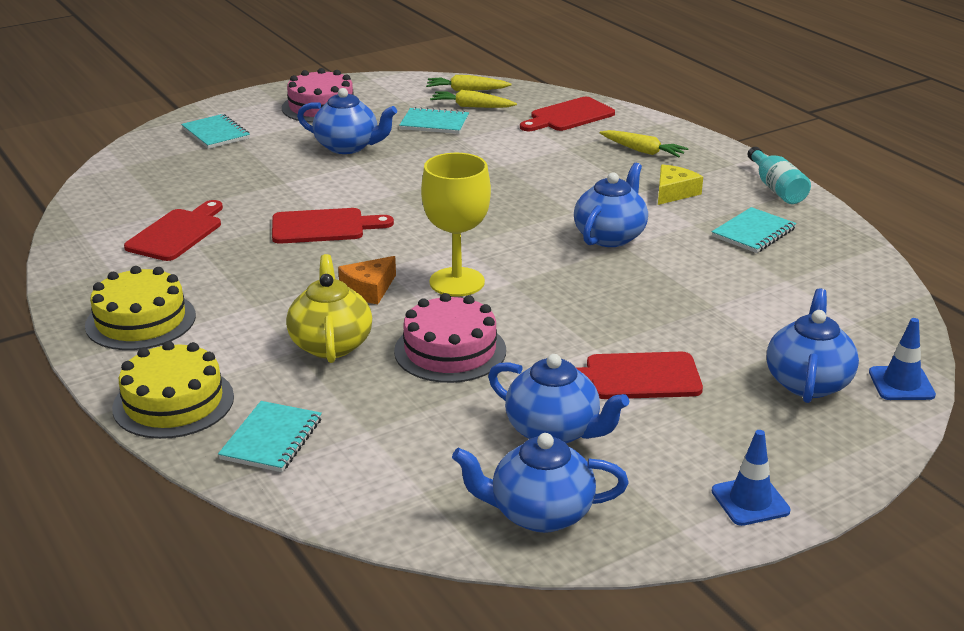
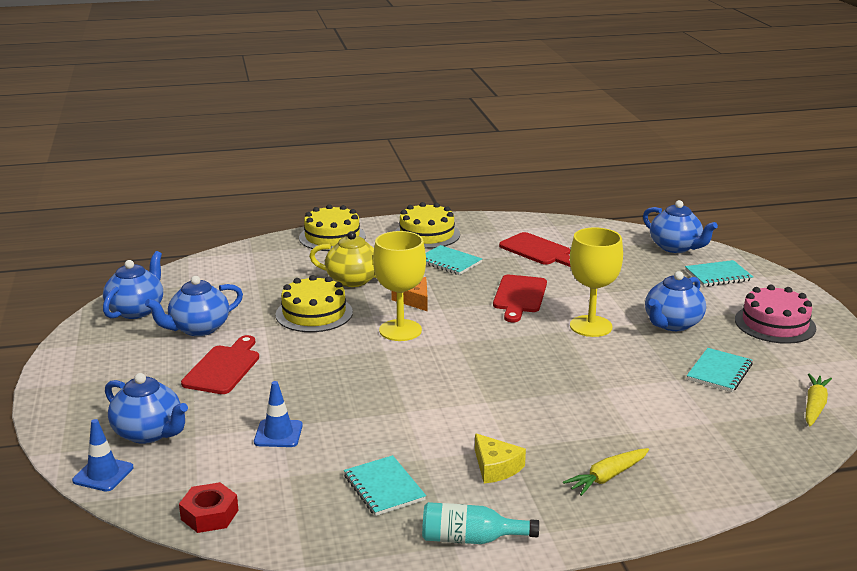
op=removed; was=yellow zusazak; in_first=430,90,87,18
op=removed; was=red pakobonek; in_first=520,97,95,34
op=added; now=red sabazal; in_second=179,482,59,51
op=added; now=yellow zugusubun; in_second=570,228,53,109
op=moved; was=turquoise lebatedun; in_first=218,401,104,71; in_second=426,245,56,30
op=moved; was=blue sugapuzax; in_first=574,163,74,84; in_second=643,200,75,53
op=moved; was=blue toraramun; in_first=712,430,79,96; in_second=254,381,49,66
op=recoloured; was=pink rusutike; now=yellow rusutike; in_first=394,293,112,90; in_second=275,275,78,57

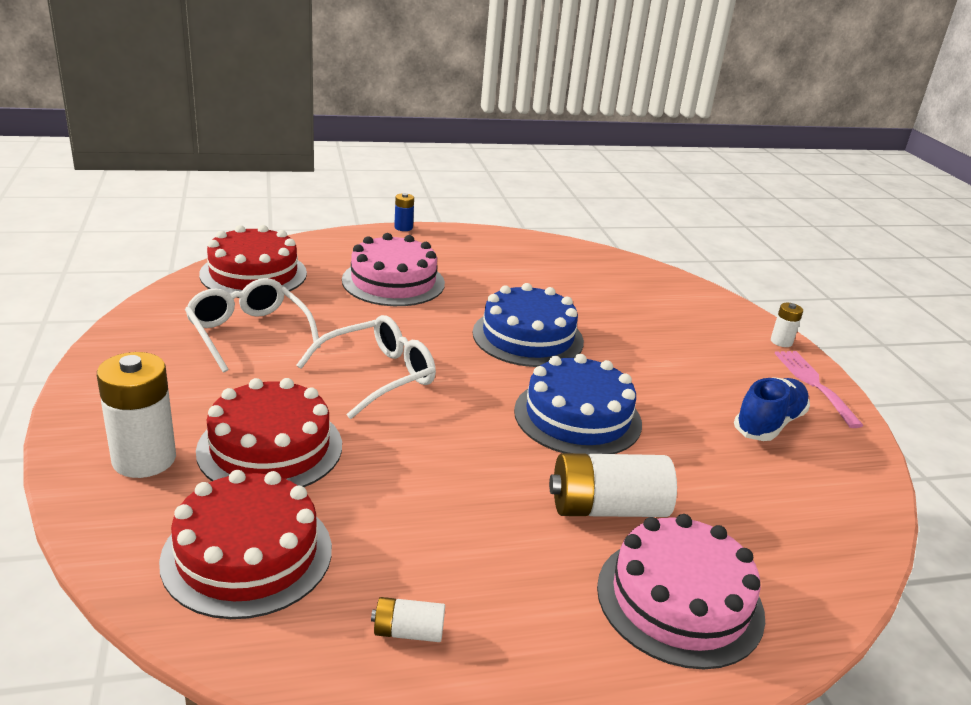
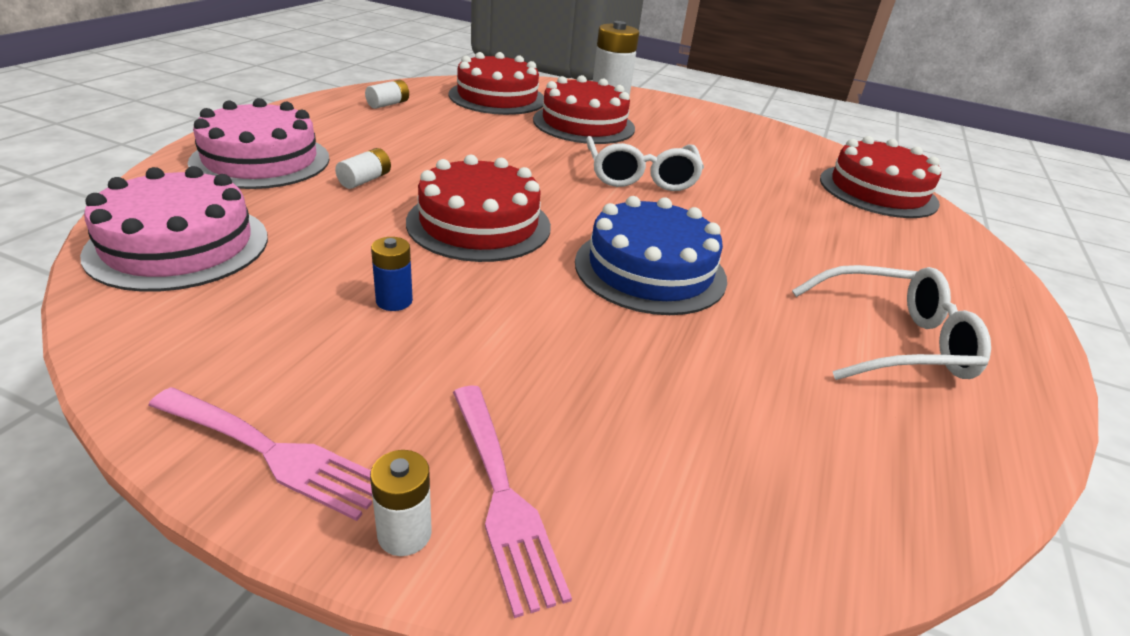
op=removed; was=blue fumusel; in_first=734,377,76,64
op=added; now=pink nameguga; in_second=453,386,119,232
op=moved; was=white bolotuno; in_first=185,278,136,95; in_second=792,265,199,115
op=moved; was=pink rusutike; in_first=342,233,103,73; in_second=80,166,188,126
op=moved; was=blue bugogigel; in_first=394,193,20,38; in_second=371,237,42,74
op=recoloured; was=blue rusutike; now=red rusutike; in_first=514,354,128,101; in_second=406,155,145,107
op=resized; was=white bugogigel; in_first=549,453,128,64; in_second=335,148,56,41; ratio=0.5

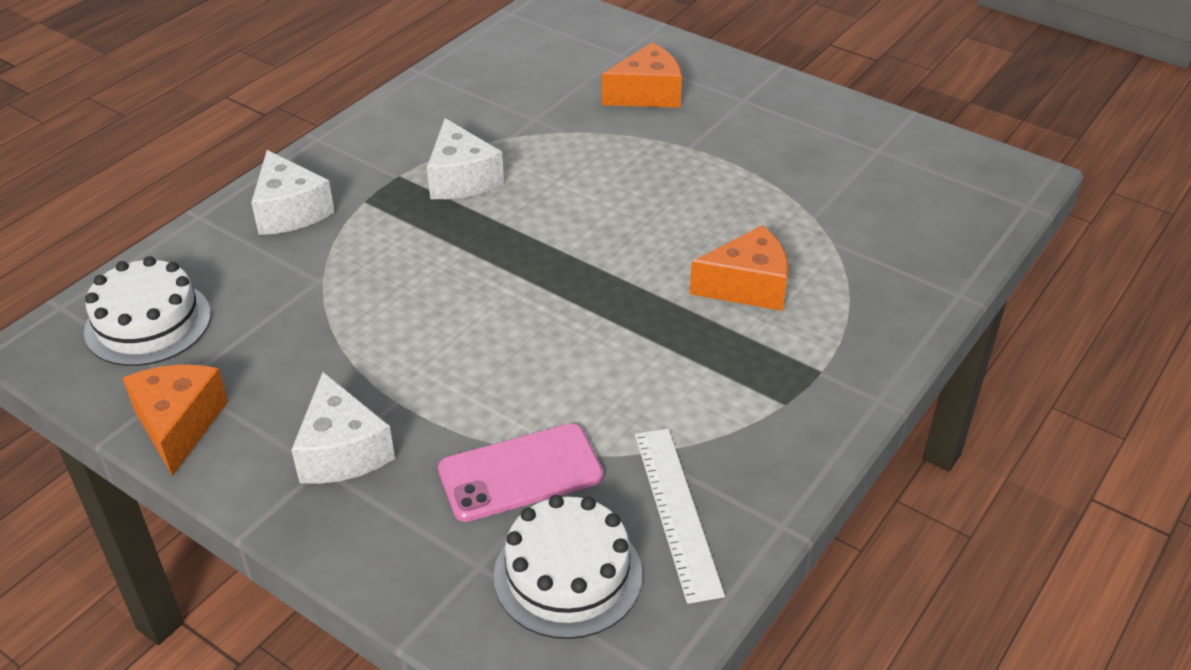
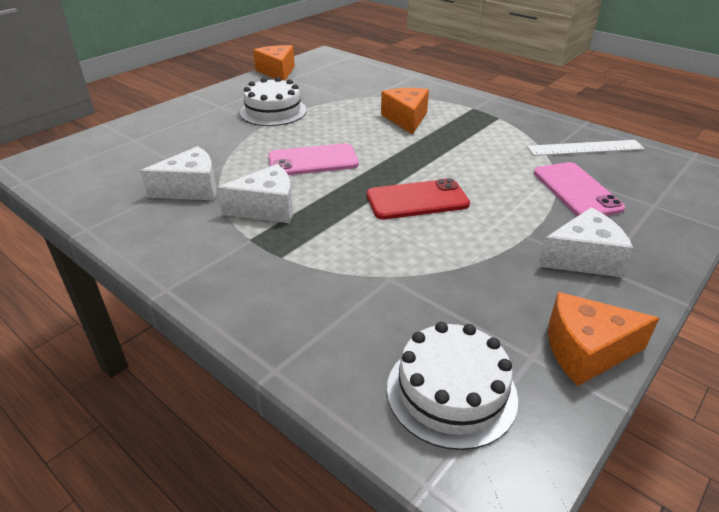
op=added; now=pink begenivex; in_second=268,143,91,32
op=added; now=red begenivex; in_second=367,178,103,41
op=moved; was=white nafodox; in_first=251,150,84,85; in_second=141,146,75,54
op=moved; was=white rusutike; in_first=493,495,149,144; in_second=240,77,67,49
op=moved; was=orange nafodox; in_first=602,43,80,65; in_second=253,45,42,36

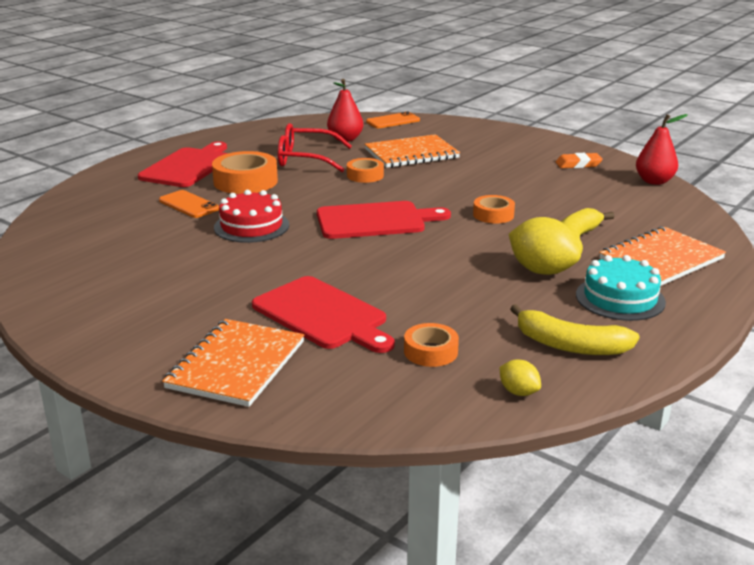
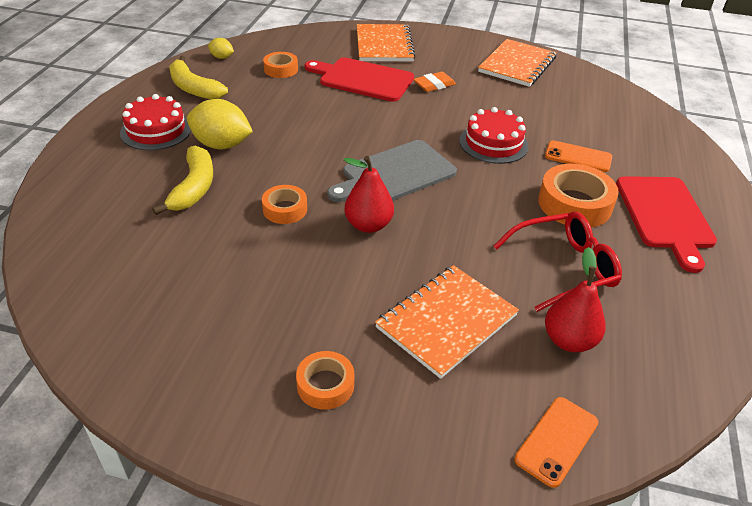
op=moved; was=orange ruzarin; in_first=347,158,37,25; in_second=296,351,58,59
op=moved; was=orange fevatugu; in_first=556,153,47,15; in_second=413,72,43,20
op=moved; was=orange lebatedun; in_first=599,226,127,60; in_second=478,39,79,48
op=moved; was=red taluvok; in_first=636,114,52,71; in_second=344,156,50,77
op=recoloured; was=red pakobonek; now=grey pakobonek; in_first=317,201,134,38; in_second=327,140,130,62
op=recoloured; was=turquoise rusutike; now=red rusutike; in_first=576,255,90,66; in_second=120,94,71,56
op=turned; was=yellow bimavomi; in_first=510,304,130,51; in_second=169,56,59,43; clockwise=-135

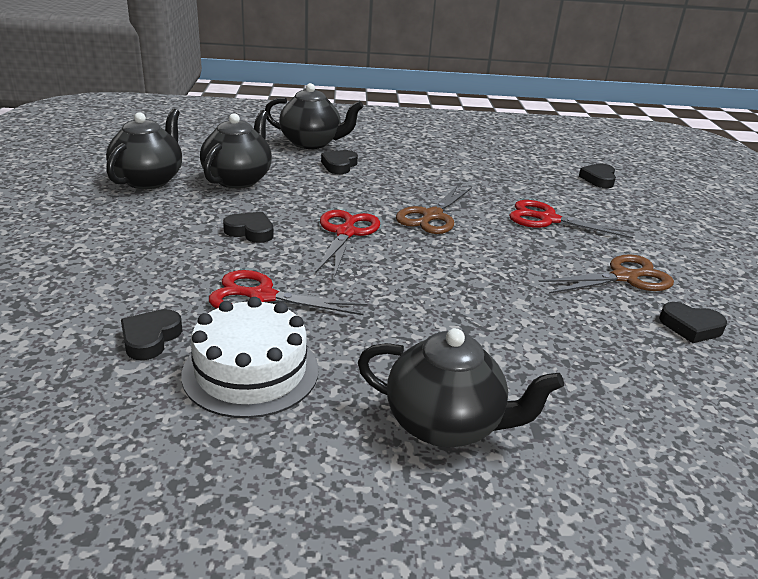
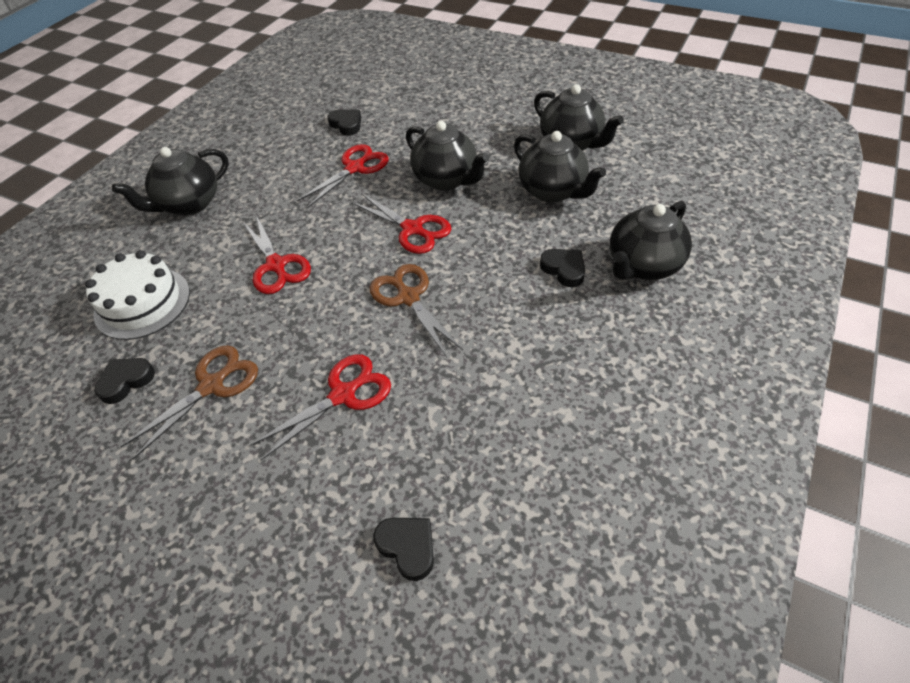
op=added; now=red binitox; in_second=242,215,69,79
op=moved; was=white rusutike; in_first=181,297,138,121; in_second=85,250,105,90
op=replaced; was=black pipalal; now=black sugapuzax; in_first=223,212,51,31; in_second=406,121,83,70
op=turned; was=brown binitox; in_first=539,254,135,40; in_second=120,345,138,114; clockwise=-150

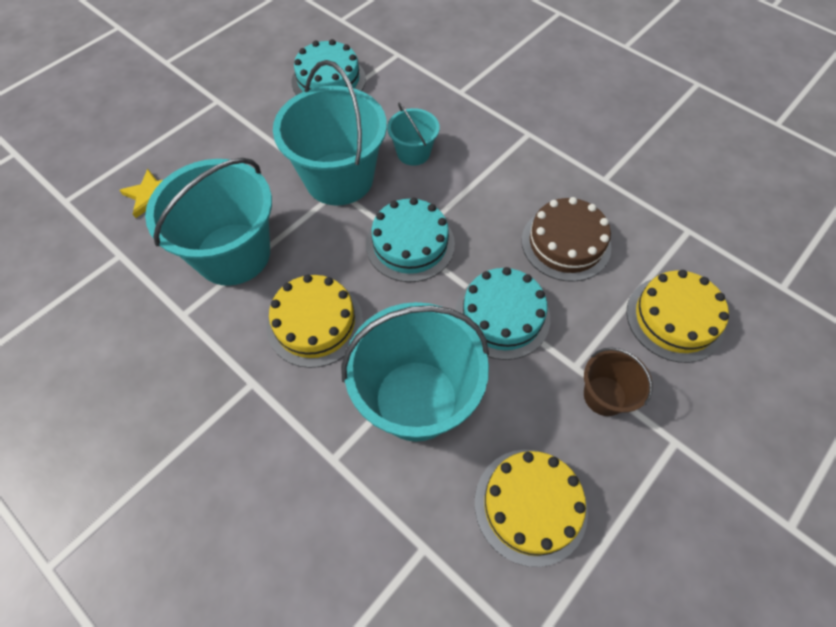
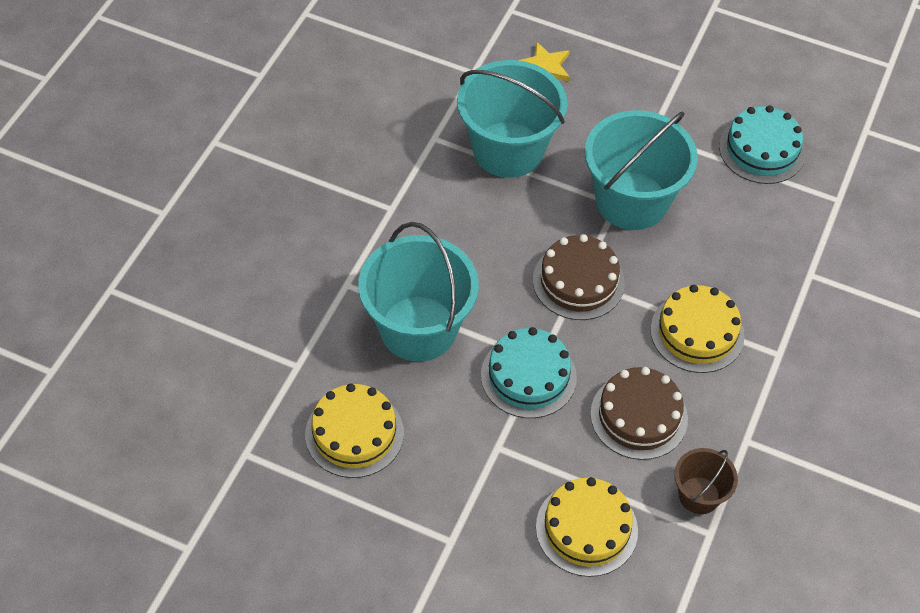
op=removed; was=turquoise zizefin; in_first=387,103,52,63
op=moved; was=yellow rusutike; in_first=267,274,96,94; in_second=650,285,95,88
op=moved; was=brown zizefin; in_first=584,347,69,69; in_second=674,448,64,66
op=recoloured; was=turquoise rusutike; now=brown rusutike; in_first=366,197,89,85; in_second=533,234,92,86

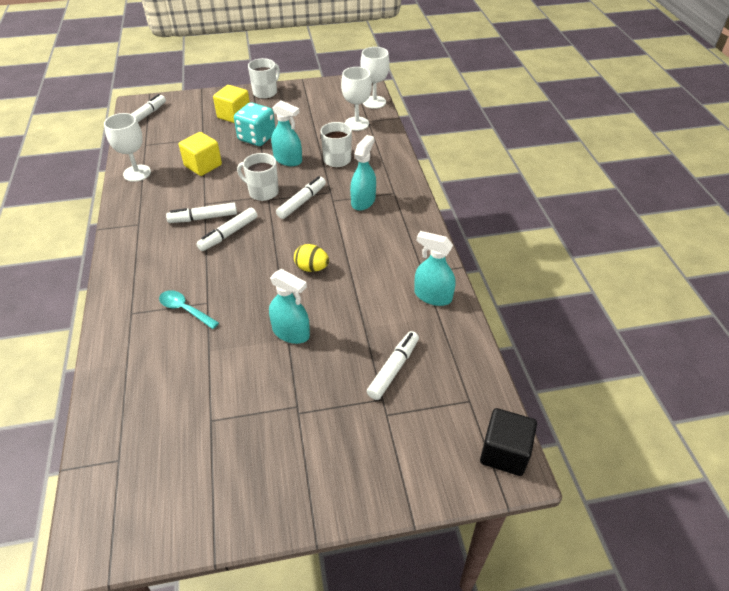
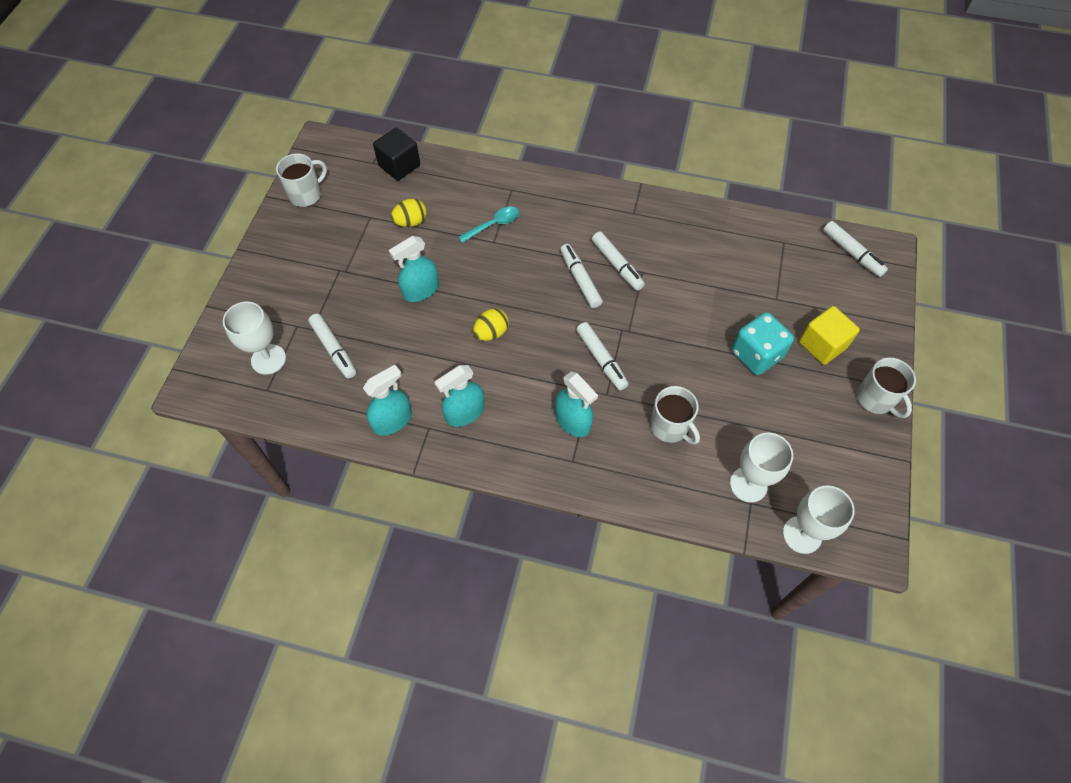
op=removed; was=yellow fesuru; in_first=179,132,43,44
op=added; now=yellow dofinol; in_second=391,199,36,28
op=moved; was=white zugusubun; in_first=104,113,47,69; in_second=223,302,63,73
op=moved; was=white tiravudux; in_first=237,153,42,48; in_second=276,153,51,54
op=moved; was=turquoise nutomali; in_first=271,100,31,66; in_second=434,365,50,62
op=moved; was=black fesuru; in_first=480,408,57,68; in_second=373,128,47,53
op=turned; was=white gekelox; in_first=166,202,71,21; in_second=592,232,53,59; clockwise=135

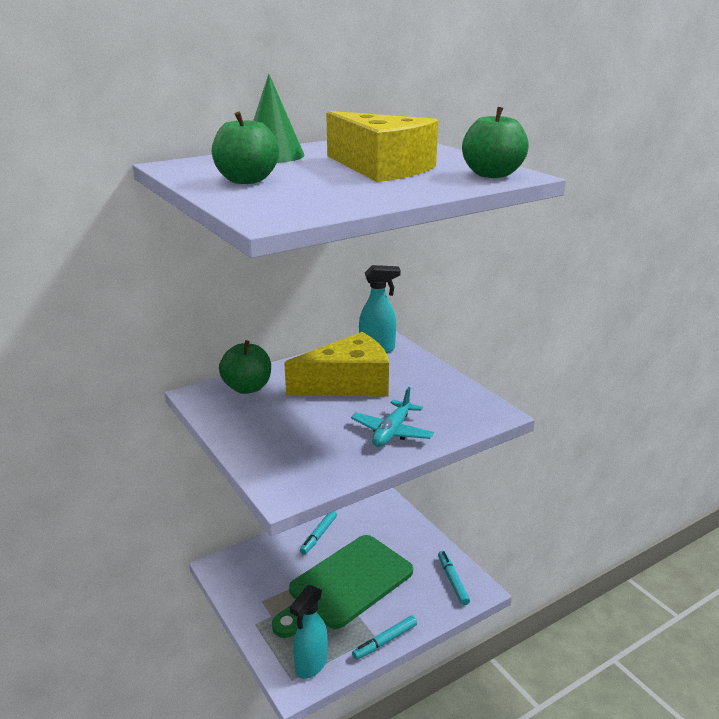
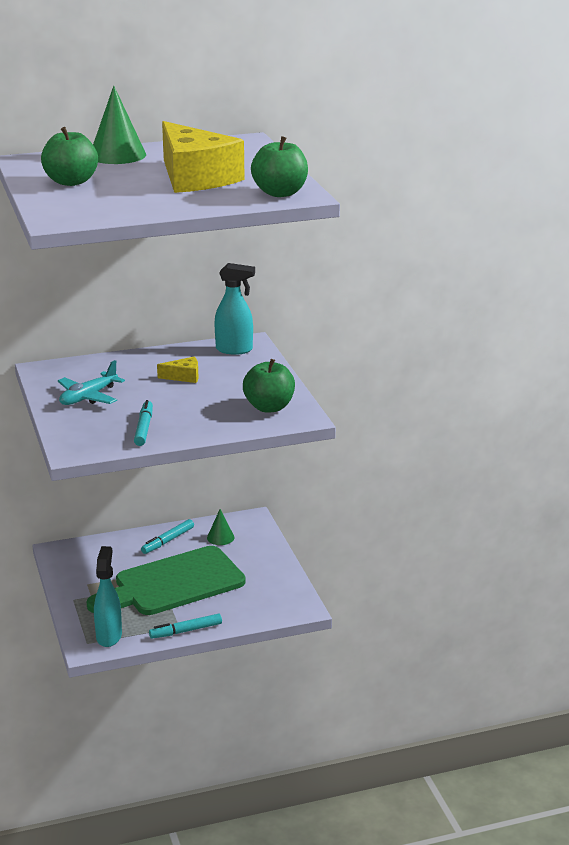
op=added; now=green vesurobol; in_second=207,509,28,36
op=moved; was=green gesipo; in_first=219,340,52,54; in_second=243,359,52,54
op=moved; was=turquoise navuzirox; in_first=351,387,83,60; in_second=58,360,67,45
op=moved; was=turquoise gekelox; in_first=438,551,32,55; in_second=134,400,19,46
op=turned; was=turquoise nutomali; in_first=290,585,38,94; in_second=94,546,28,101; clockwise=135
op=resized; was=yellow nafodox; in_first=284,332,105,64; in_second=157,357,41,26; ratio=0.42

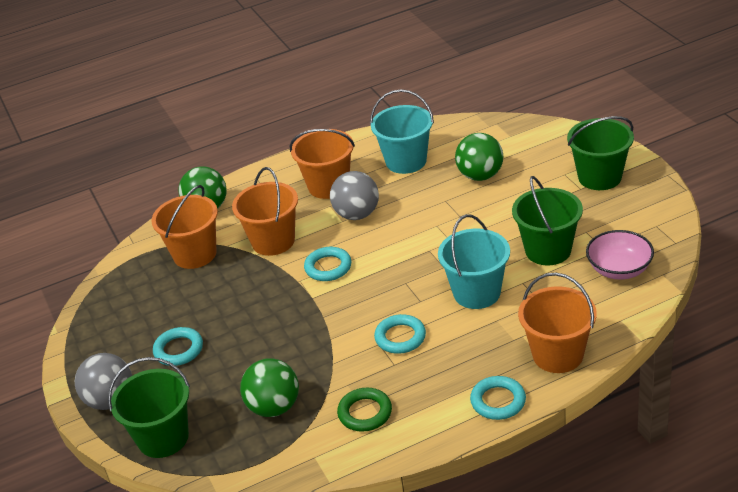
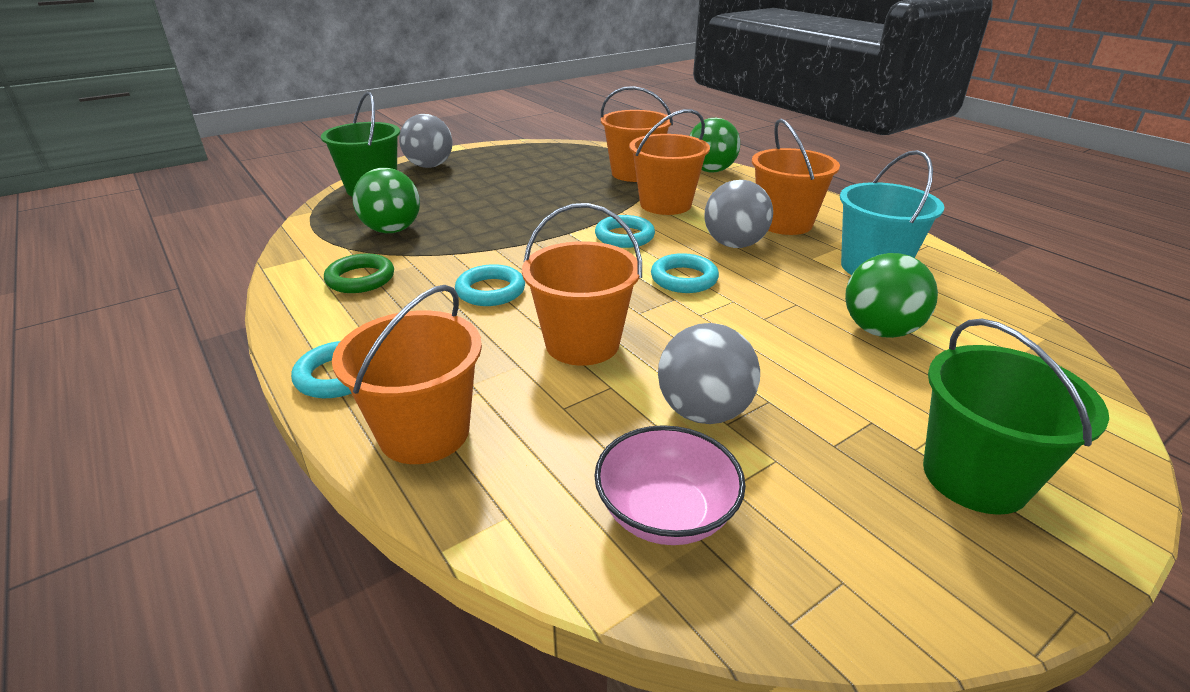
op=moved; was=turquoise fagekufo; in_first=153,327,50,39; in_second=651,253,68,40
op=replaced; was=green zizefin; now=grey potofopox; in_first=512,176,71,89; in_second=658,323,102,101
op=recoloured; was=turquoise zizefin; now=orange zizefin; in_first=438,214,72,95; in_second=522,203,120,163

